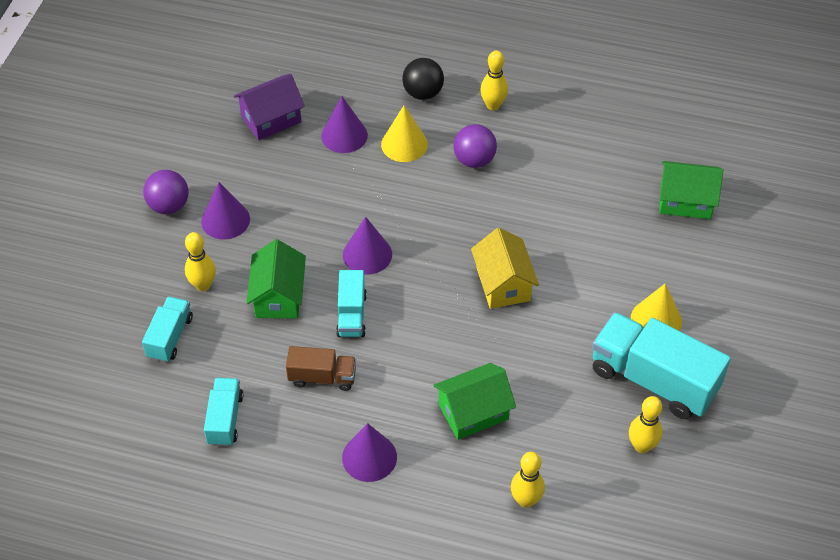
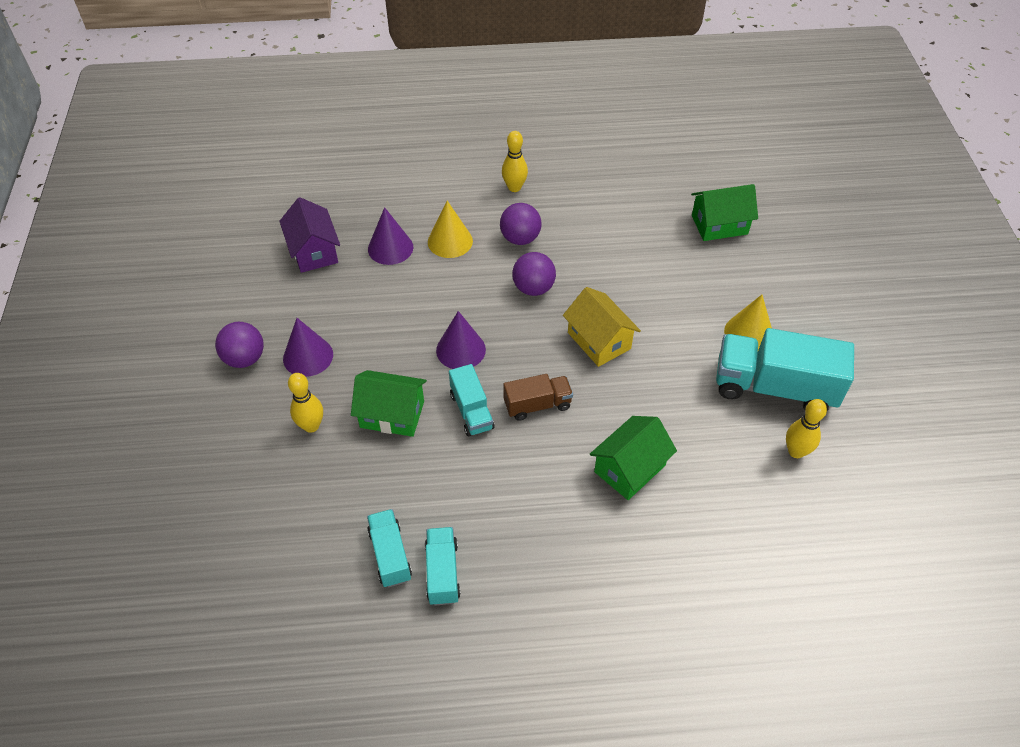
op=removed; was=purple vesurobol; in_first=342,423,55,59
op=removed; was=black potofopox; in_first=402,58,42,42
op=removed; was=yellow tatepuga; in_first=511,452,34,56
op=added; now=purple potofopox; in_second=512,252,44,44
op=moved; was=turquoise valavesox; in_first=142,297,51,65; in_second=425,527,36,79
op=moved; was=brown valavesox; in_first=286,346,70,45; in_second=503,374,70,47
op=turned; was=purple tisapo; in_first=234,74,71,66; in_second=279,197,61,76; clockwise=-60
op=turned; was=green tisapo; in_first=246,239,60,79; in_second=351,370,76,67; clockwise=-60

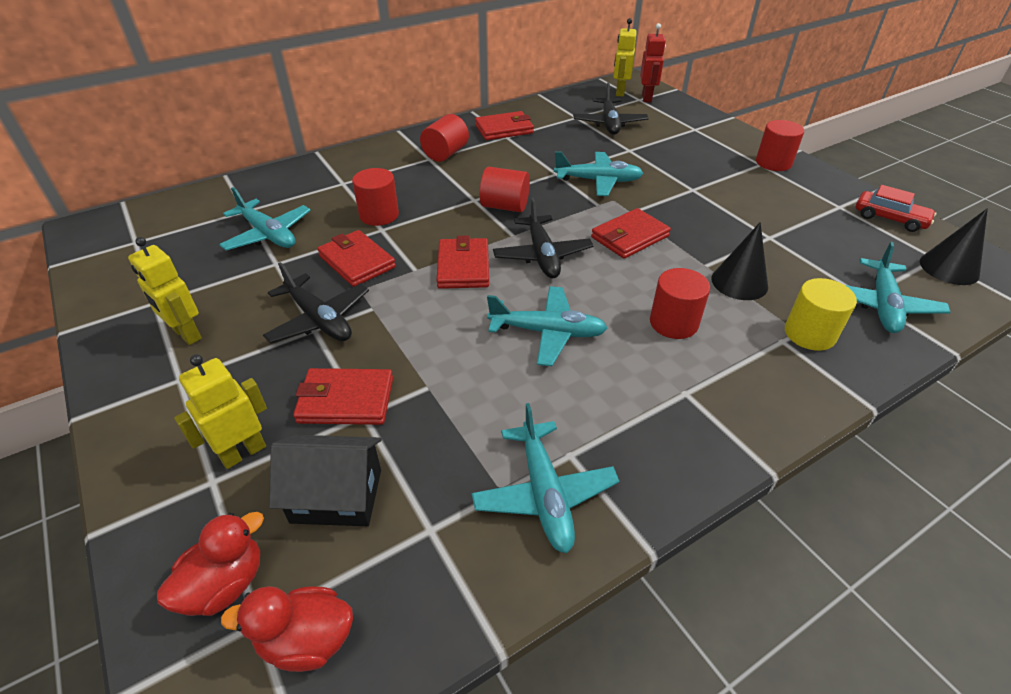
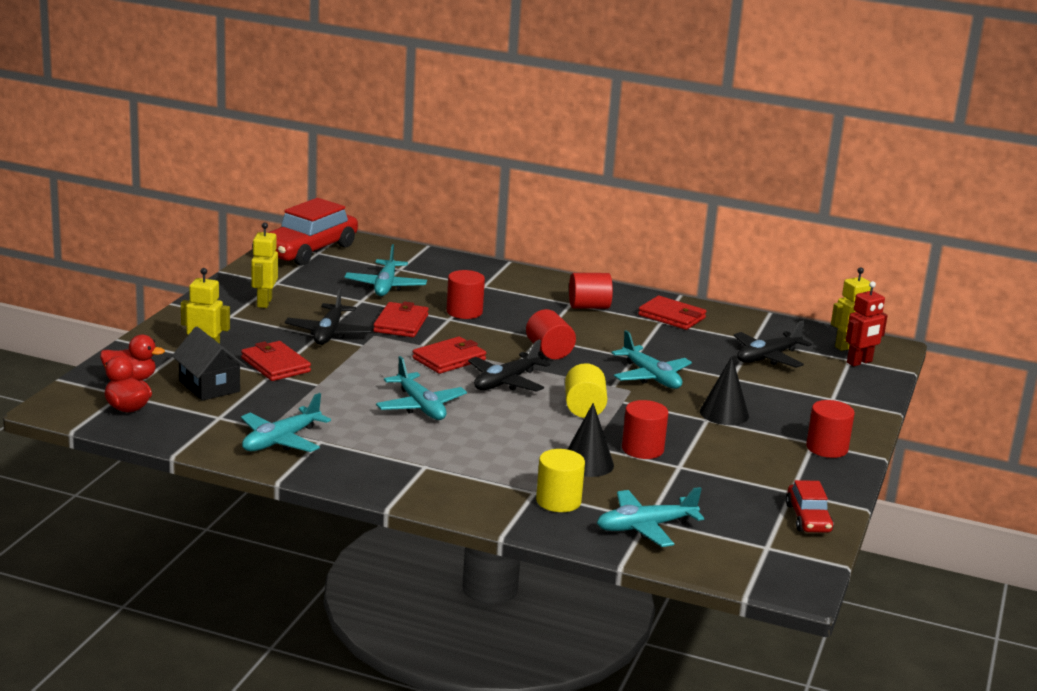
op=added; now=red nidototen; in_second=267,198,91,68
op=moved; was=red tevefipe; in_first=650,268,60,71; in_second=622,400,46,59
op=moved; was=black vesurobol; in_first=920,208,68,77; in_second=700,356,49,69
op=replaced; was=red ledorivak; now=yellow tevefipe; in_first=591,208,80,50; in_second=565,363,42,55

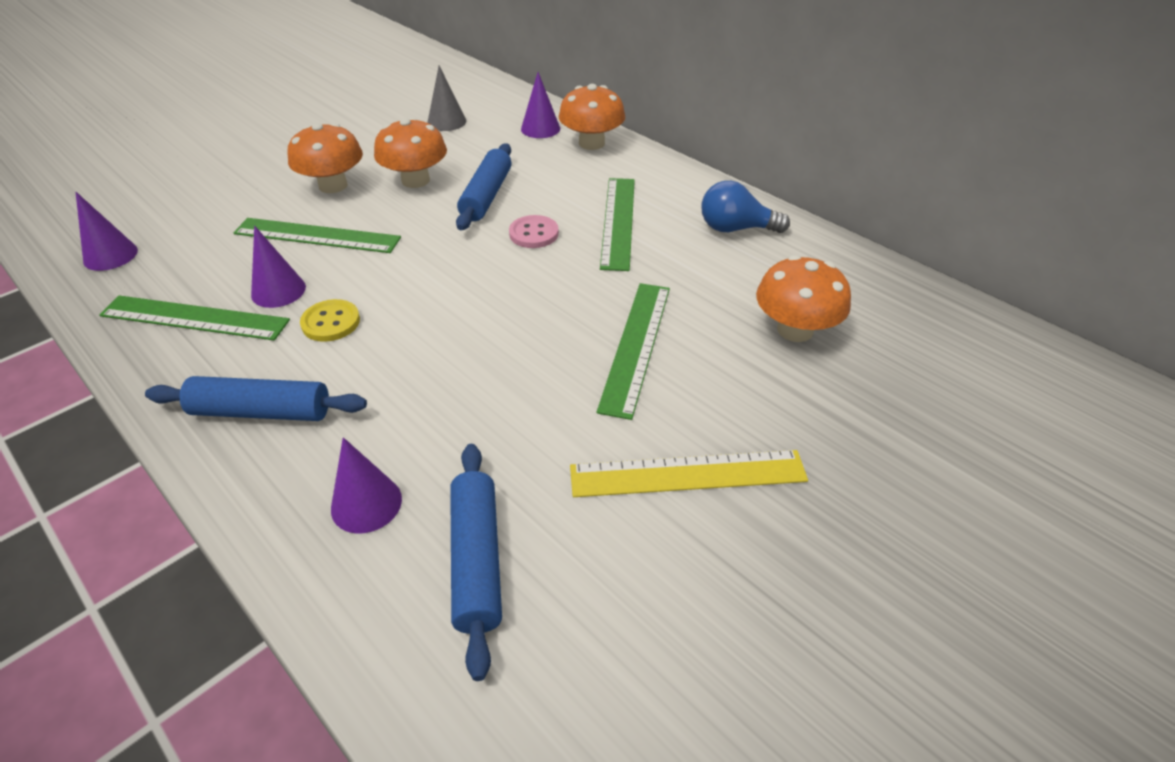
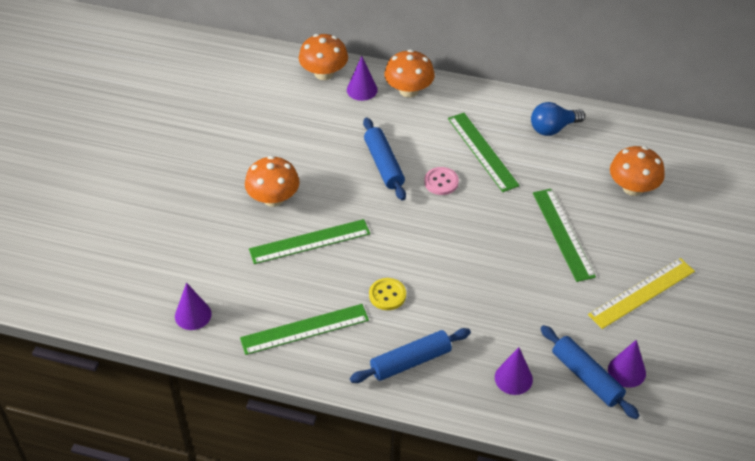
op=removed; was=grey vesurobol; in_first=427,66,39,65
op=moved; was=purple vesurobol; in_first=251,226,55,82; in_second=608,340,38,48
op=moved; was=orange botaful; in_first=374,117,73,71; in_second=299,34,49,46

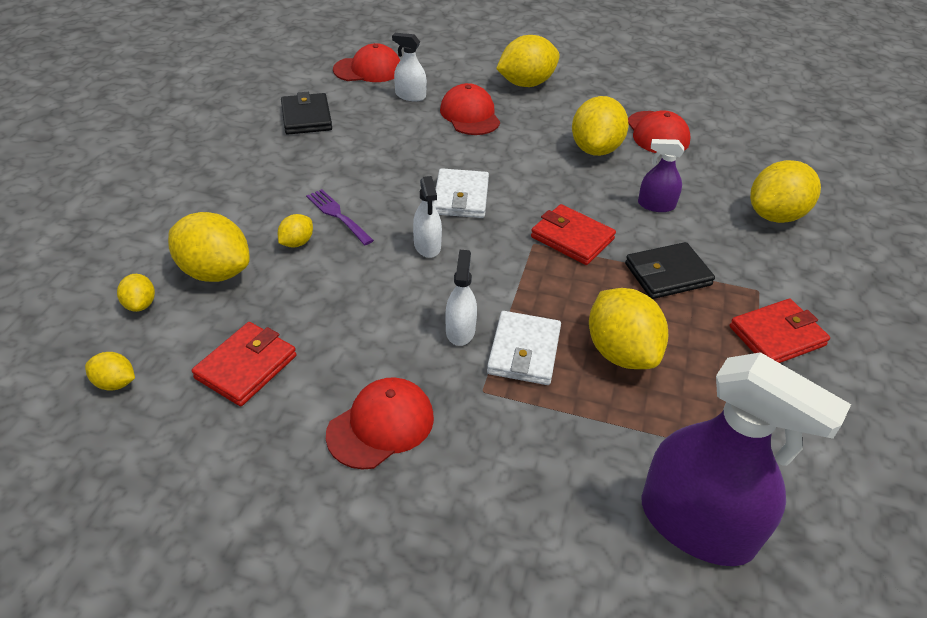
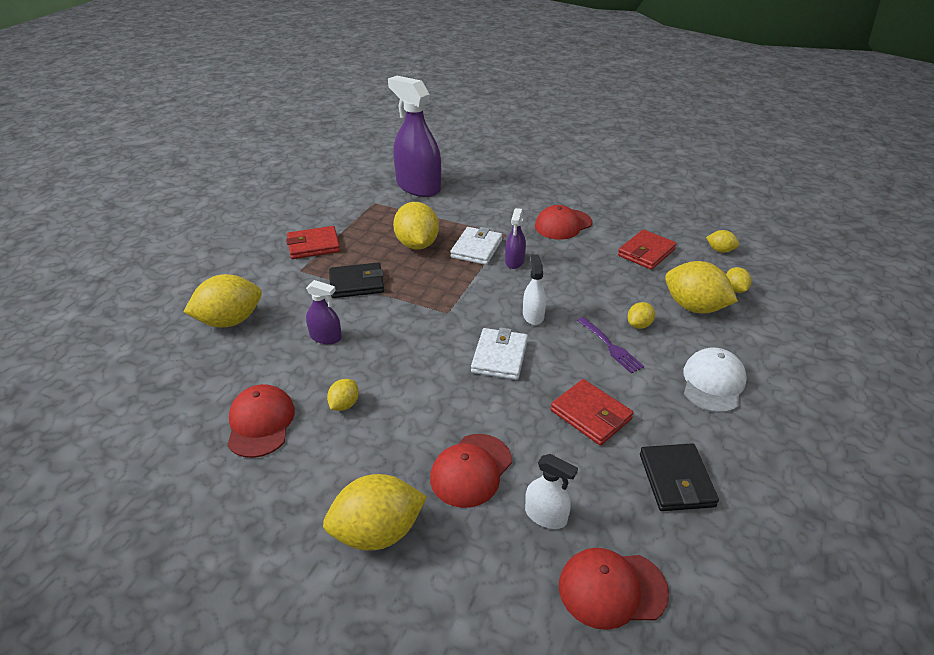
op=added; now=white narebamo; in_second=683,348,64,65
op=moved; was=red ledorivak; in_first=531,204,85,61; in_second=551,379,82,66
op=recoloured; was=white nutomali; now=purple nutomali; in_first=445,250,32,96; in_second=505,208,21,61
op=turned; was=red narebamo; in_first=440,83,60,52; in_second=430,434,82,74; clockwise=45
op=resized; was=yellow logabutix; in_first=572,96,57,60; in_second=327,379,32,32; ratio=0.49

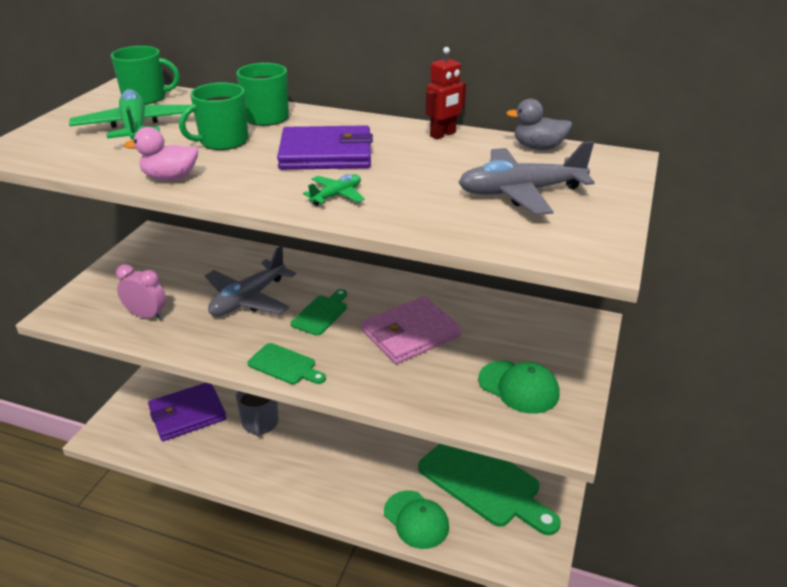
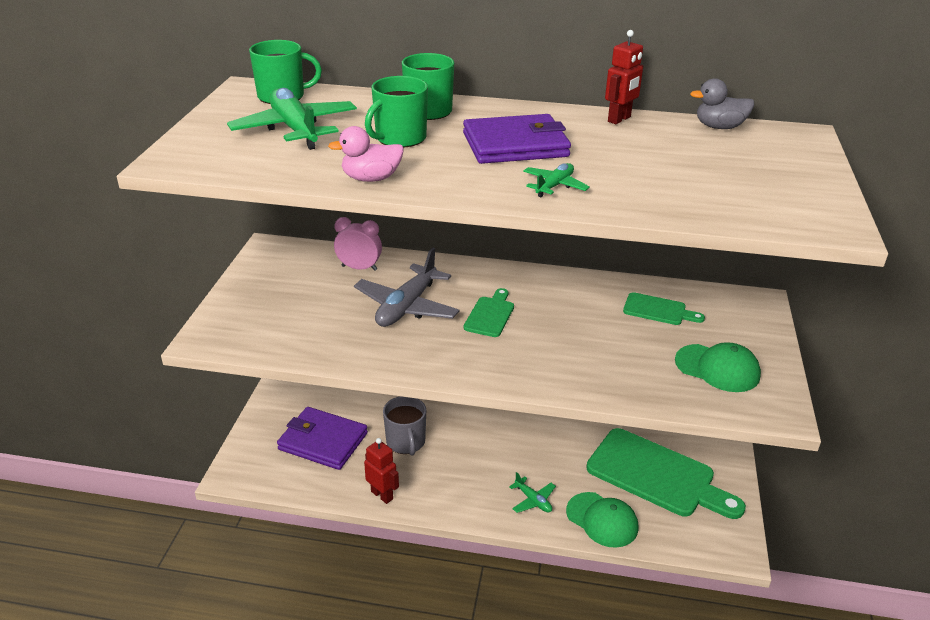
op=removed; was=pink ledorivak; in_first=361,296,101,68
op=removed; was=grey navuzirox; in_first=458,141,137,74
op=added; now=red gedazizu; in_second=364,438,35,66
op=added; now=green navuzirox; in_second=509,472,47,41
op=moved; was=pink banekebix; in_first=116,264,50,56; in_second=334,217,48,54
op=moved; was=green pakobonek; in_first=248,343,78,41; in_second=623,292,82,33
op=turned; was=purple ledorivak; in_first=148,383,79,58; in_second=277,407,91,63; clockwise=60

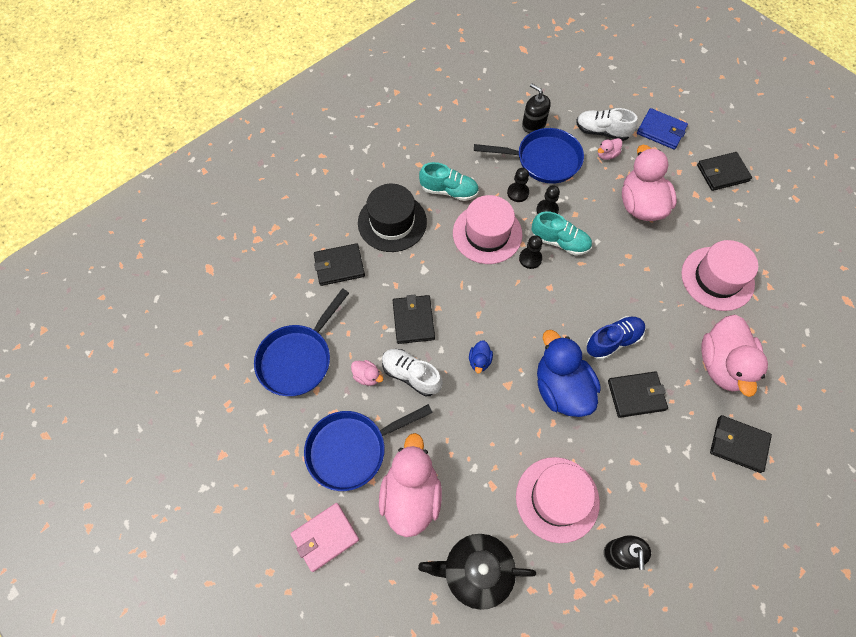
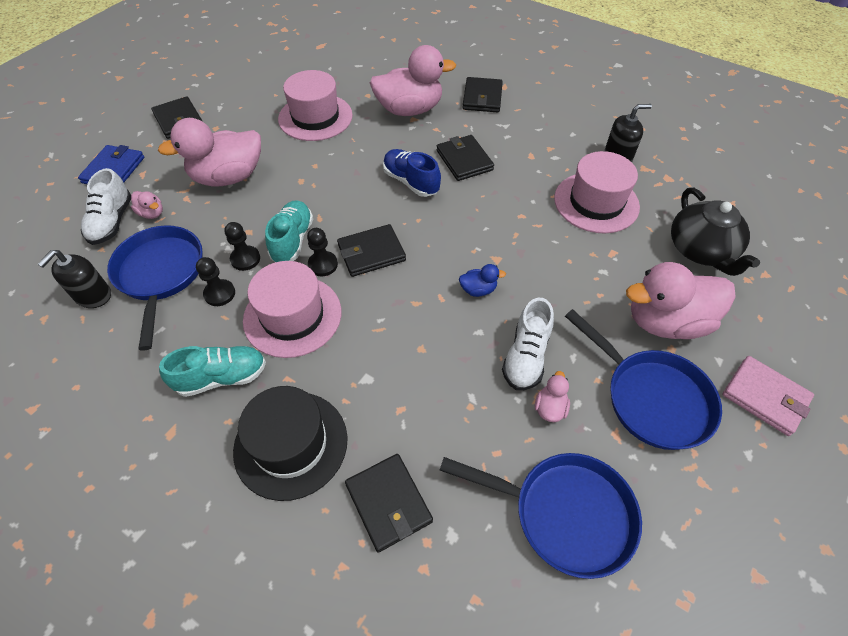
op=removed; was=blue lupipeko; in_first=537,330,64,87
op=moved; was=black ledorivak; in_first=393,295,42,49; in_second=337,224,69,53
op=turned; was=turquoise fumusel; in_first=419,162,60,39; in_second=159,346,107,51; clockwise=75

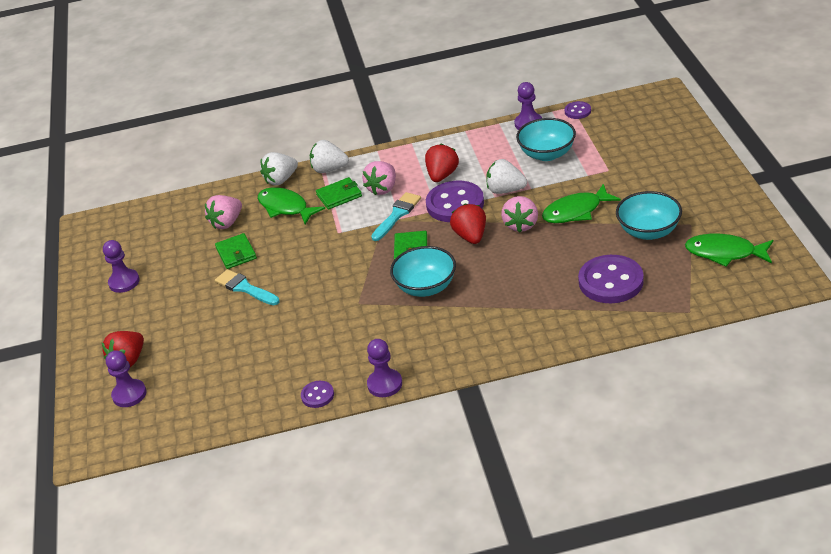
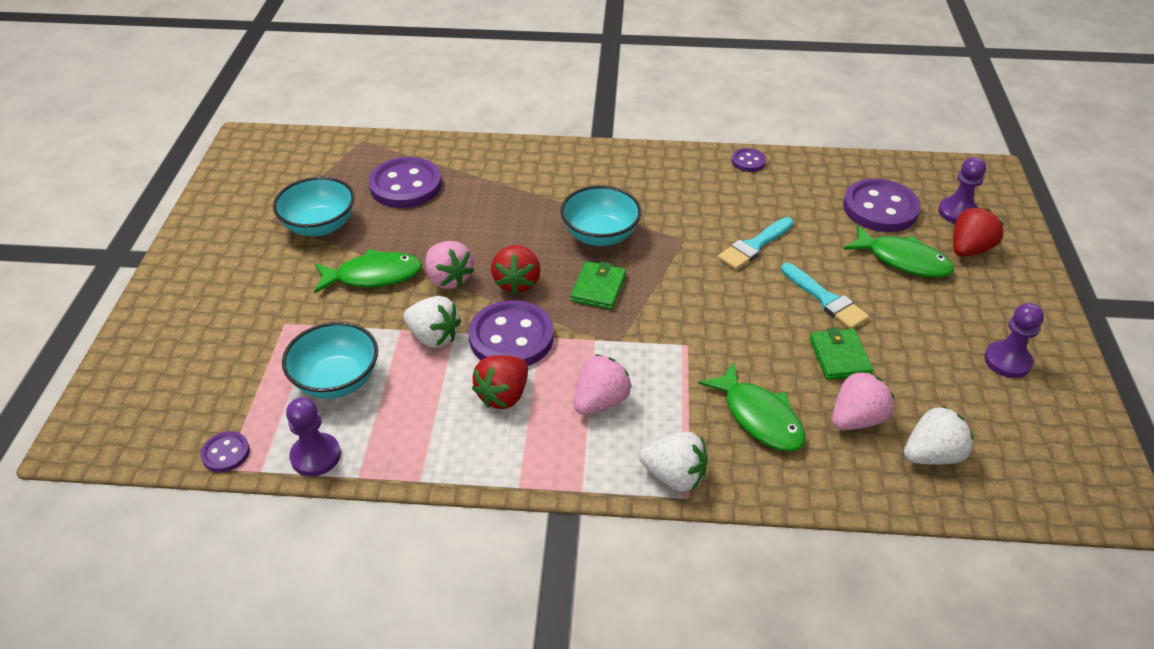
op=removed; was=green ledorivak; in_first=316,177,46,33
op=removed; was=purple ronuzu; in_first=367,339,35,58
op=added; now=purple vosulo; in_second=843,178,78,54
op=moved; was=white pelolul; in_first=260,152,38,34; in_second=904,406,70,59
op=moved; was=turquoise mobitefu; in_first=371,192,50,49; in_second=718,217,76,53
op=moved; was=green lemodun; in_first=685,234,88,33; in_second=843,225,111,53
op=turned; was=pink pelolul; in_first=501,196,37,37; in_second=426,241,48,48; clockwise=120

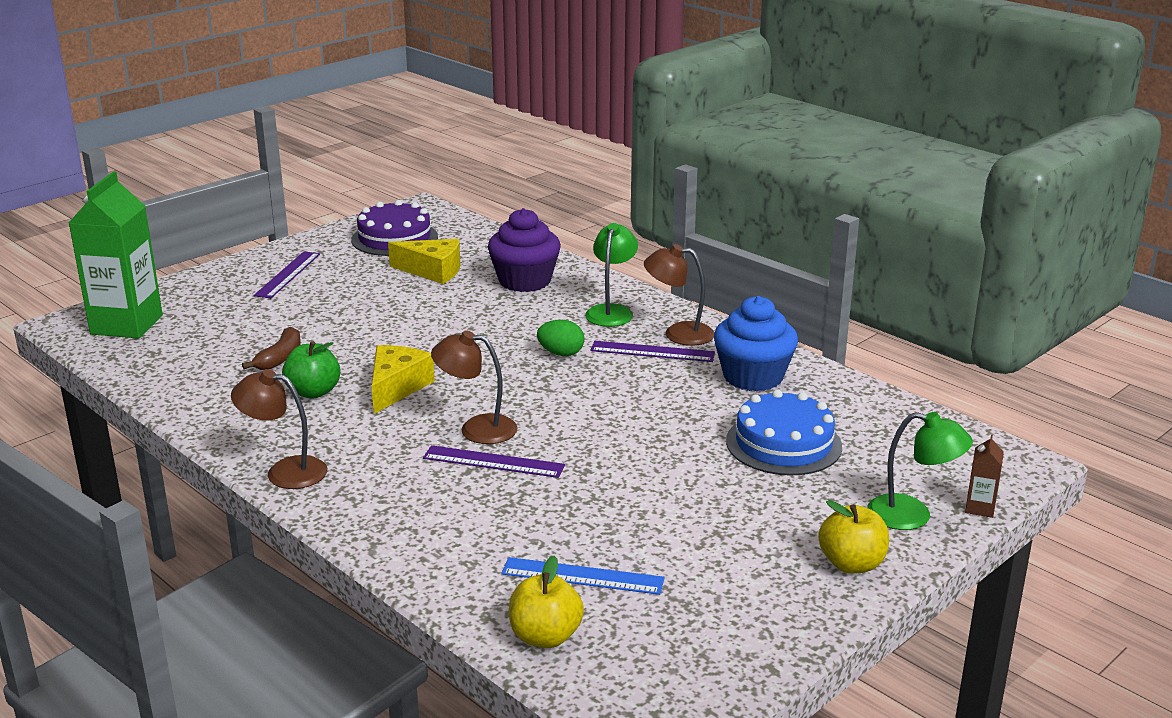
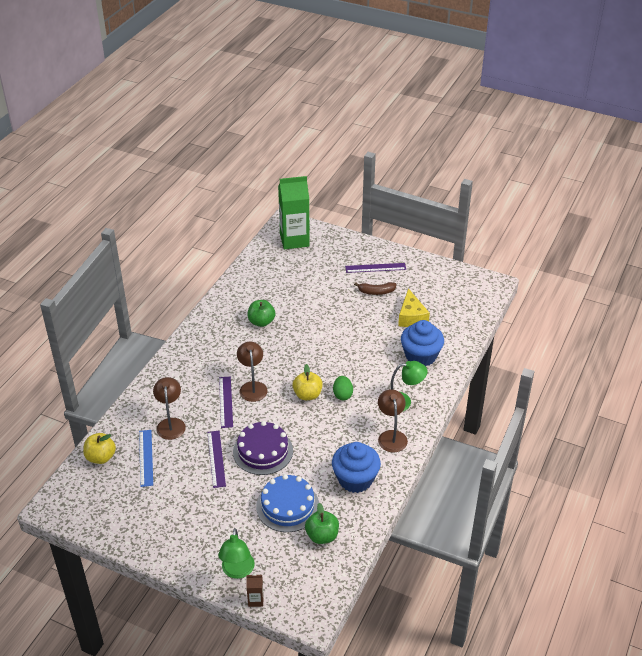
op=removed; was=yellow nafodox; in_first=371,345,64,69
op=added; now=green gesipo; in_second=305,503,34,41
op=moved; was=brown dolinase; in_first=231,369,96,120; in_second=153,377,33,63
op=moved; was=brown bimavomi; in_first=242,327,59,43; in_second=354,282,42,13
op=moved; was=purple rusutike; in_first=351,200,87,56; in_second=233,421,60,54
op=moved; was=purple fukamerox; in_first=591,341,124,21; in_second=207,431,19,57
op=moved; was=yellow gesipo; in_first=819,500,70,74; in_second=292,364,31,36
op=recoloured; was=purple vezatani; now=blue vezatani; in_first=488,208,73,84; in_second=401,320,43,46

